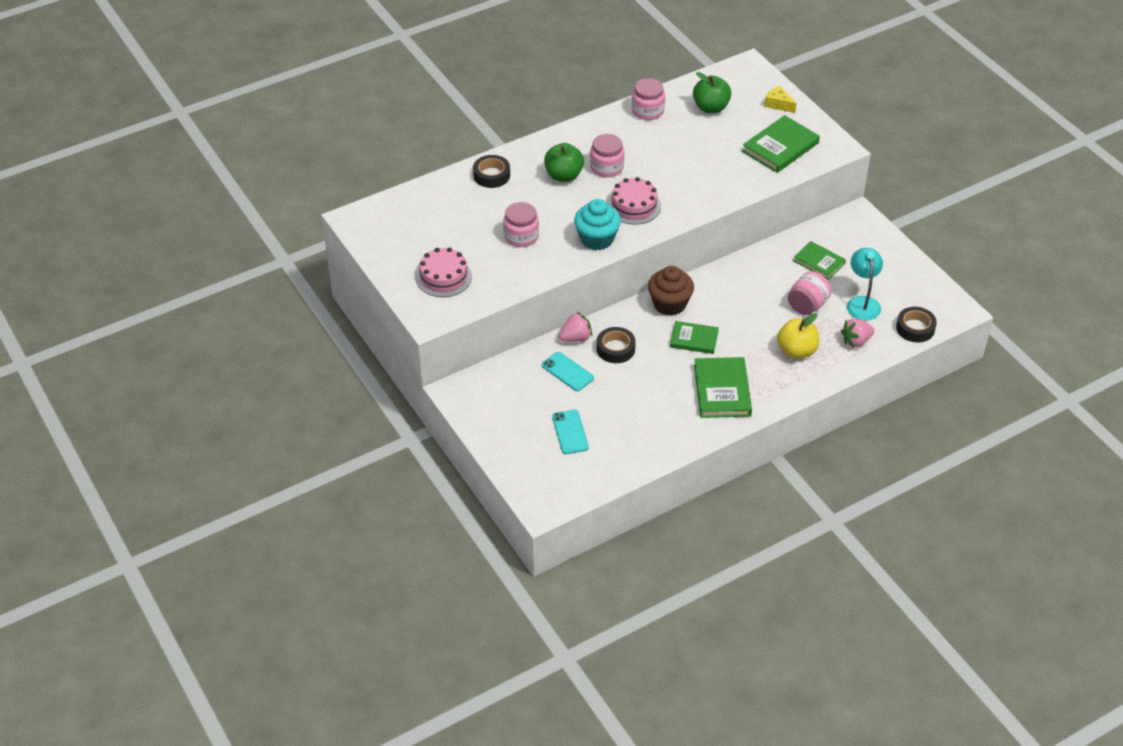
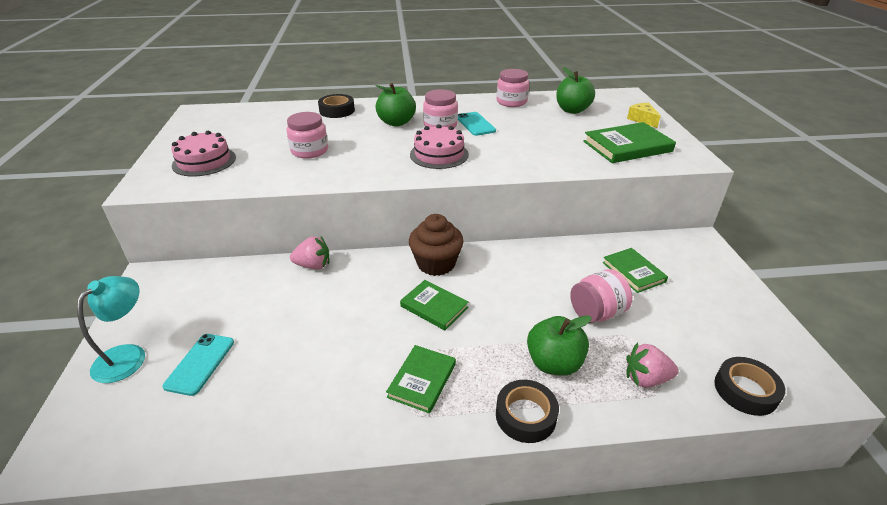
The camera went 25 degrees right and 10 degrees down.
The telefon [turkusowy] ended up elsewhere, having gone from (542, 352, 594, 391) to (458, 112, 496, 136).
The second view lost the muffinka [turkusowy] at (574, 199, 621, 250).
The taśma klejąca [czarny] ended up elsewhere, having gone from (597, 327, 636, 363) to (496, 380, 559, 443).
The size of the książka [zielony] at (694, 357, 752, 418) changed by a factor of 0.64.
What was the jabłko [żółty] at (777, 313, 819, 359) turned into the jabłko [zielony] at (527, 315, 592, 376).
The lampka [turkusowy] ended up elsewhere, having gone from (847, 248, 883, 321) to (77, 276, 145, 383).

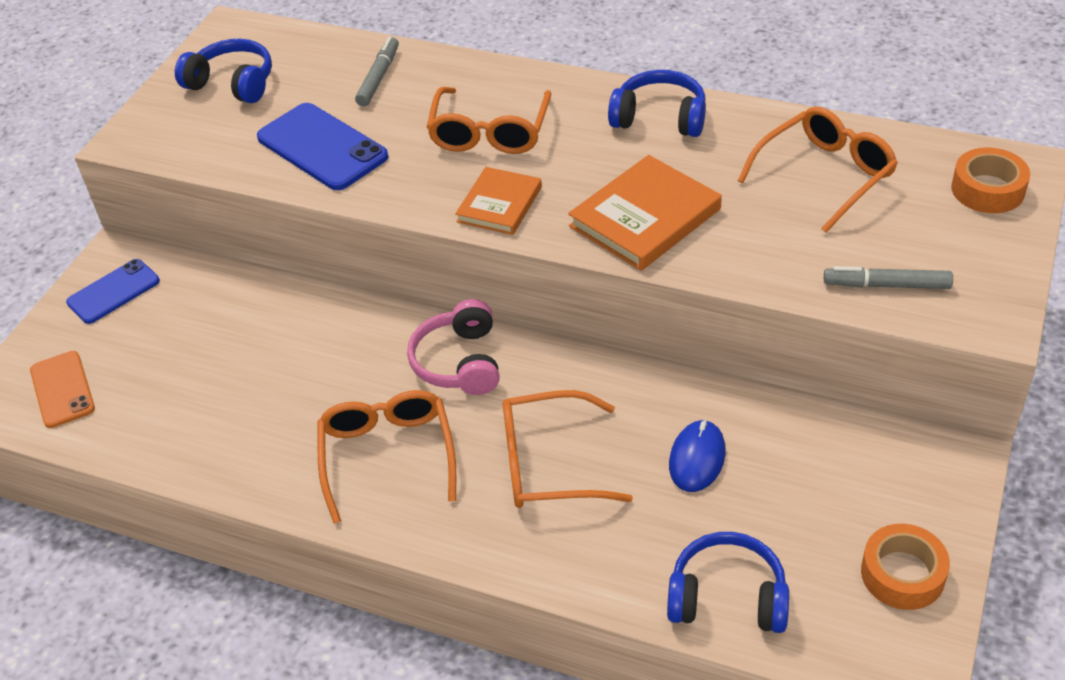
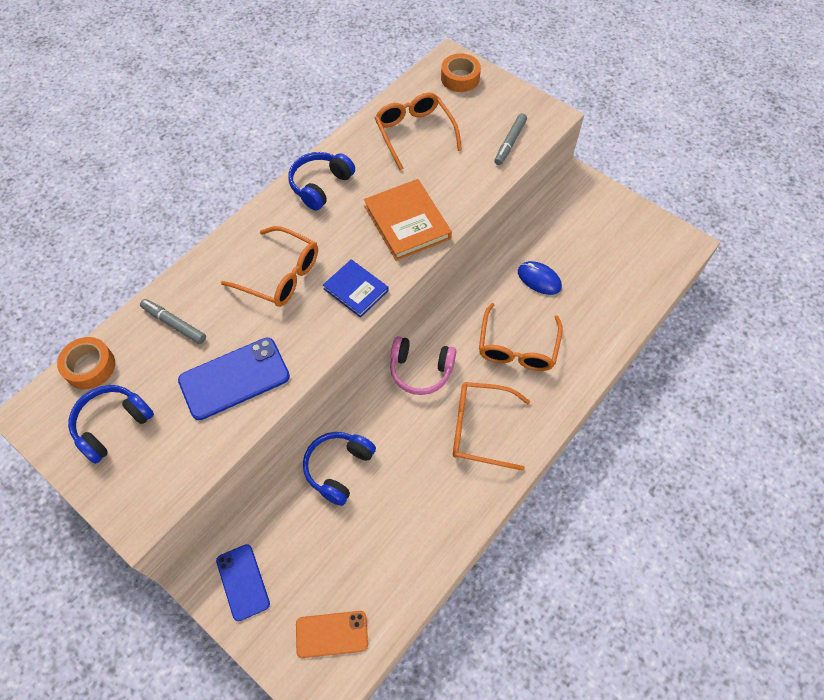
The camera went 75 degrees left and 15 degrees up.
What was the książka [pomarańczowy] at (455, 167, 542, 235) turned into the książka [niebieski] at (323, 259, 389, 318).
The słuchawki [niebieski] ended up elsewhere, having gone from (667, 532, 789, 633) to (303, 432, 376, 506).
The taśma klejąca [pomarańczowy] ended up elsewhere, having gone from (861, 524, 950, 610) to (57, 337, 115, 389).

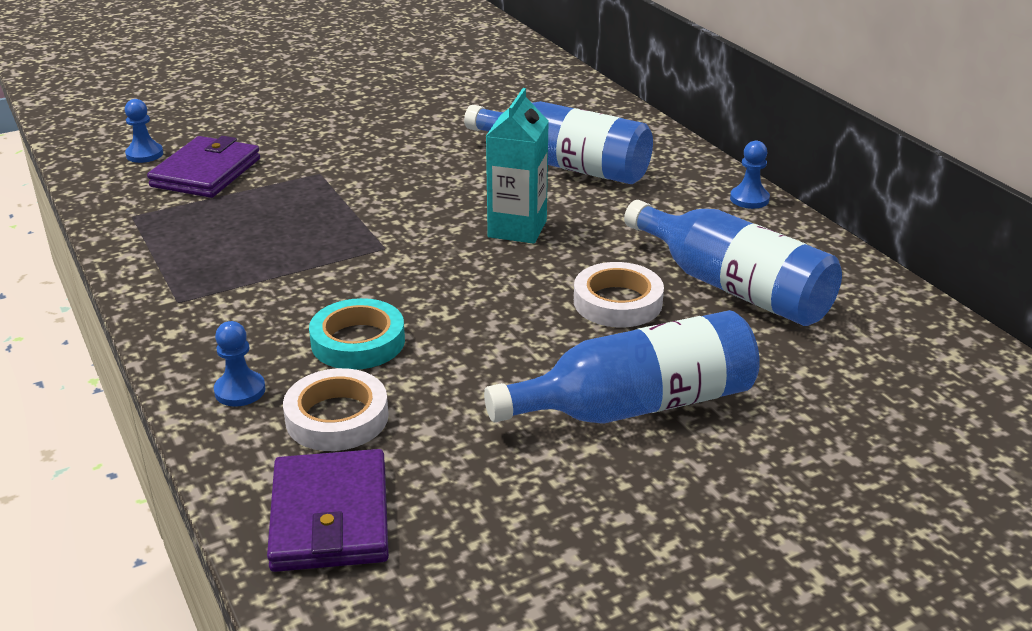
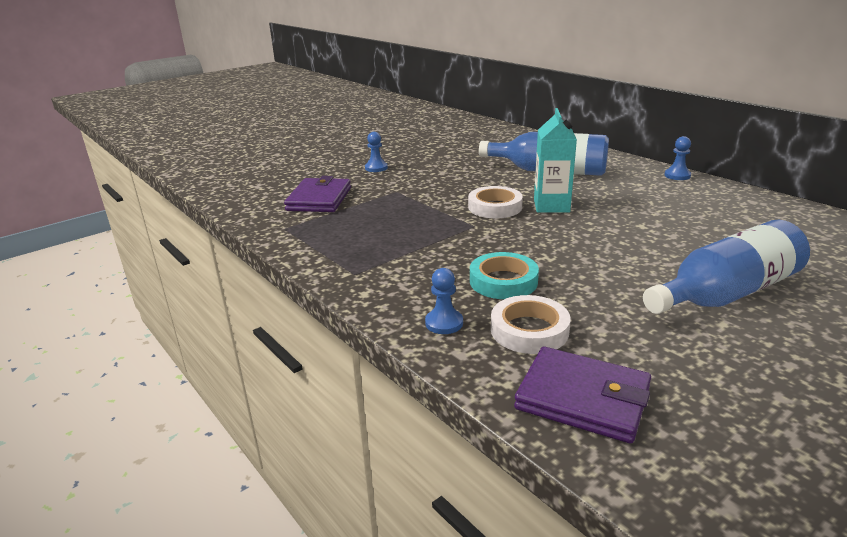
The camera went 10 degrees left and 5 degrees down.
The pionek [niebieski] ended up elsewhere, having gone from (125, 99, 163, 163) to (365, 132, 388, 172).
The portfel [fioletowy] at (267, 449, 389, 572) ended up facing another way, 45 degrees counterclockwise from before.
The taśma klejąca [biały] ended up elsewhere, having gone from (574, 262, 664, 327) to (468, 186, 523, 218).
The second view lost the butelka [niebieski] at (624, 200, 842, 326).

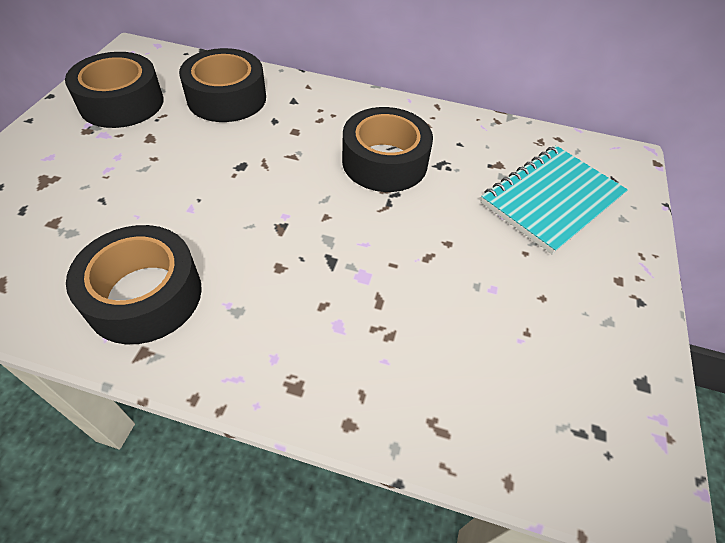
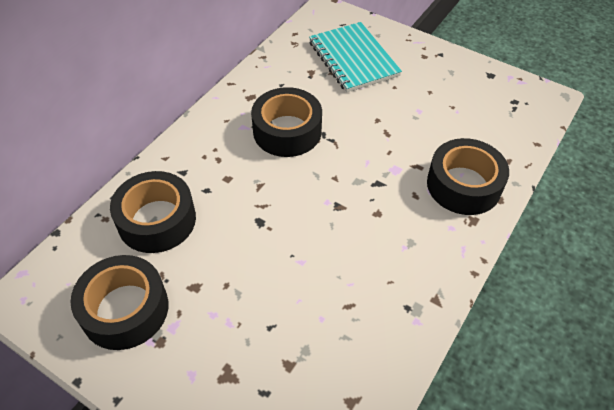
The camera went 70 degrees left and 0 degrees up.
The taśma klejąca [czarny] ended up elsewhere, having gone from (66, 225, 202, 344) to (427, 138, 509, 215).

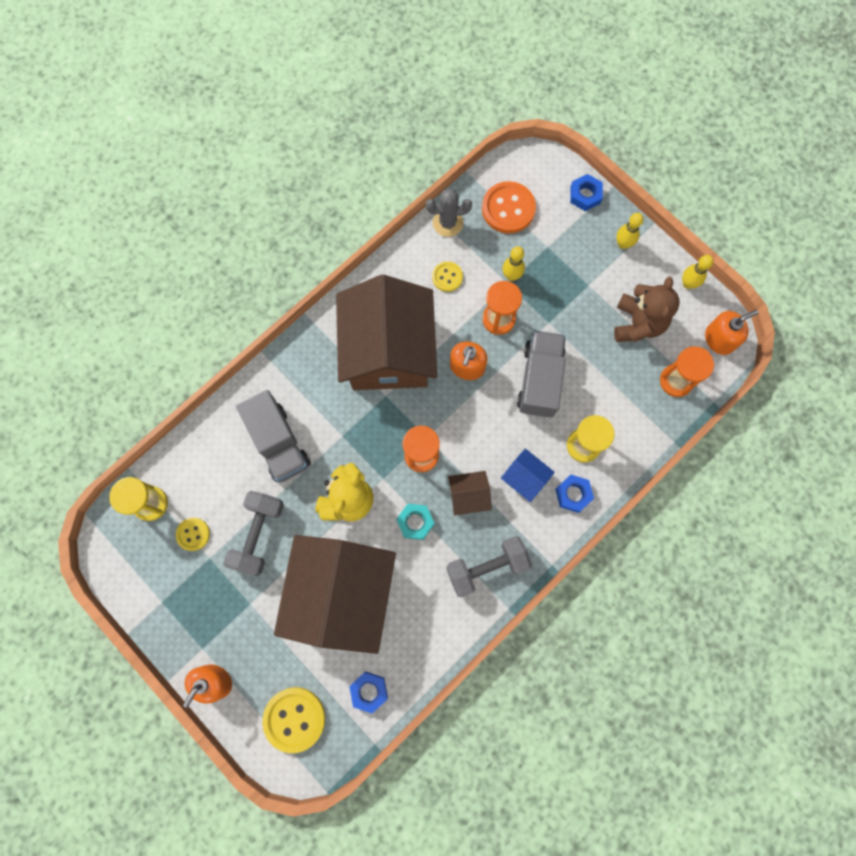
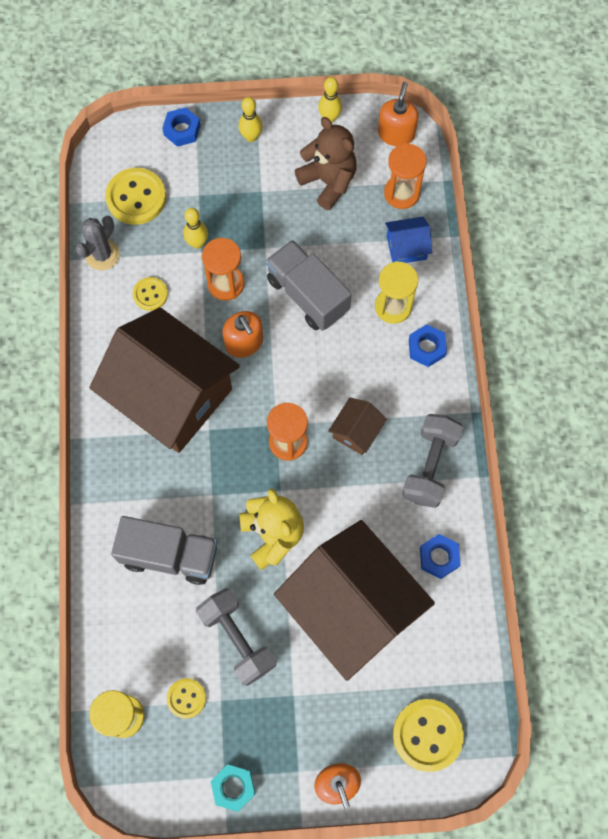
The camera went 50 degrees left and 5 degrees down.
The nakrętka [niebieski] ended up elsewhere, having gone from (349, 671, 388, 714) to (420, 534, 460, 579).
The nakrętka [turkusowy] ended up elsewhere, having gone from (396, 504, 434, 540) to (210, 764, 255, 812).
What was the guzik [pomarańczowy] at (482, 181, 536, 233) turned into the guzik [żółty] at (105, 168, 166, 225).
The domek [niebieski] ended up elsewhere, having gone from (501, 449, 555, 502) to (385, 217, 432, 263).

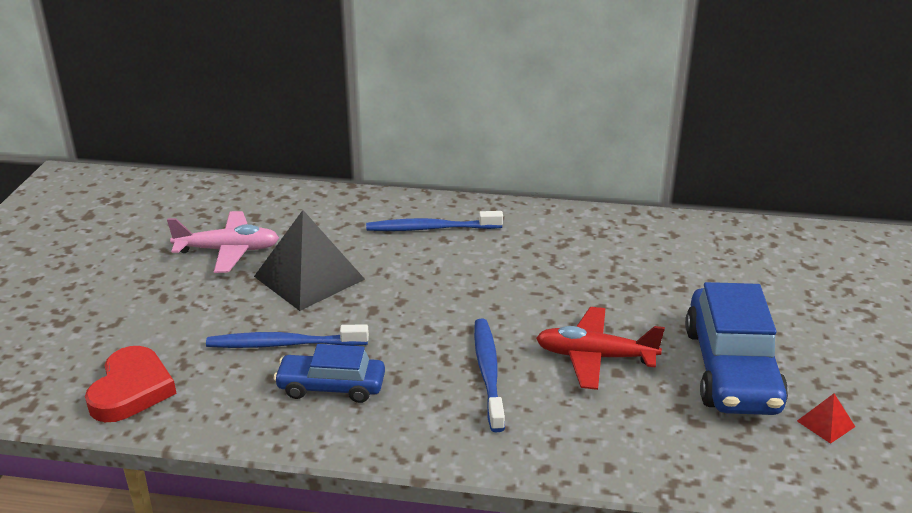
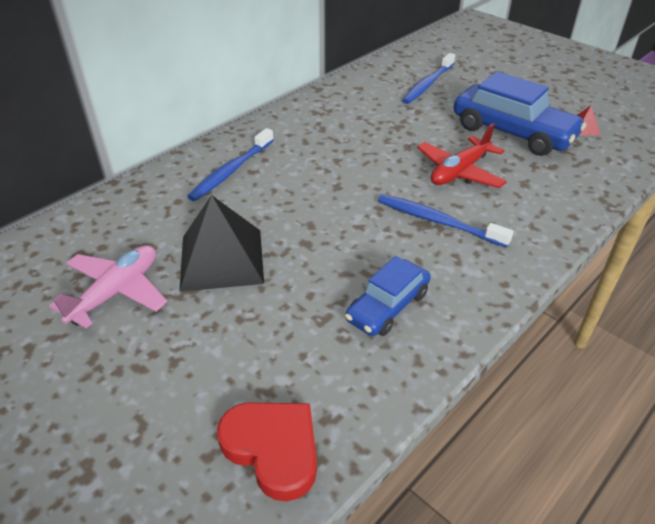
The camera went 55 degrees left and 10 degrees up.
The szczoteczka do zębów [niebieski] ended up elsewhere, having gone from (206, 324, 369, 348) to (402, 53, 455, 104).

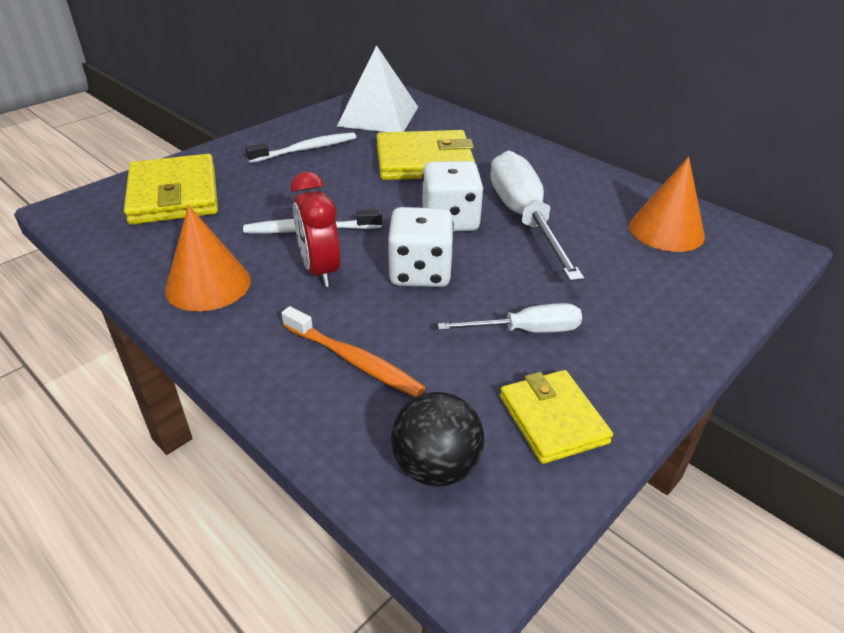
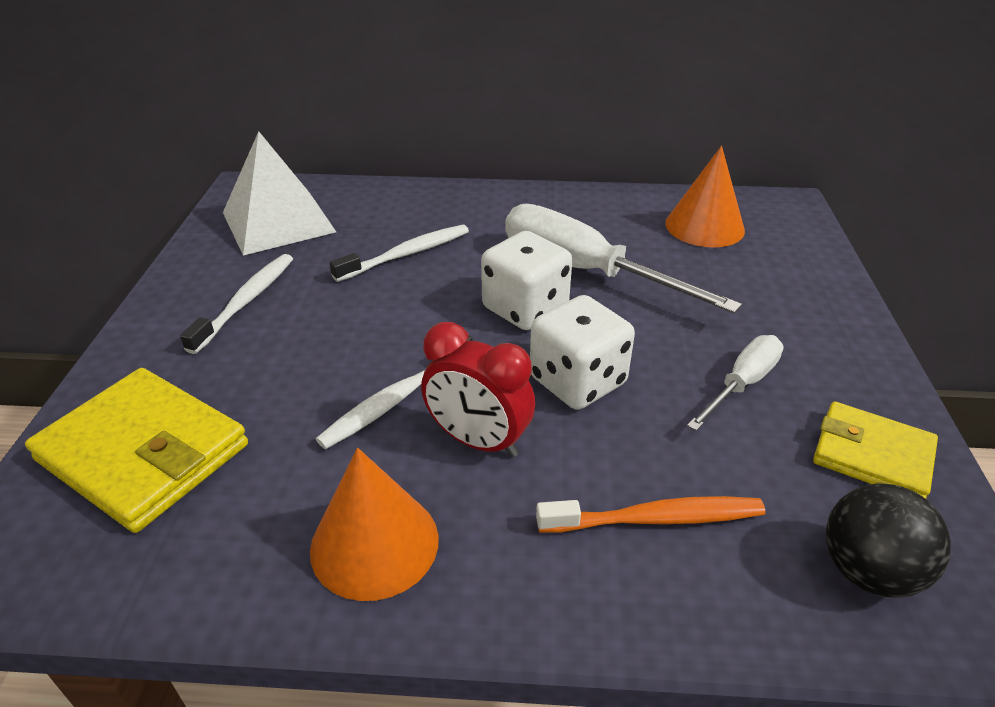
The camera went 40 degrees left and 0 degrees up.
Where the portfel [żółty] stood at (377, 130, 475, 180), the szczoteczka do zębów [biały] came to stand at (330, 225, 469, 282).

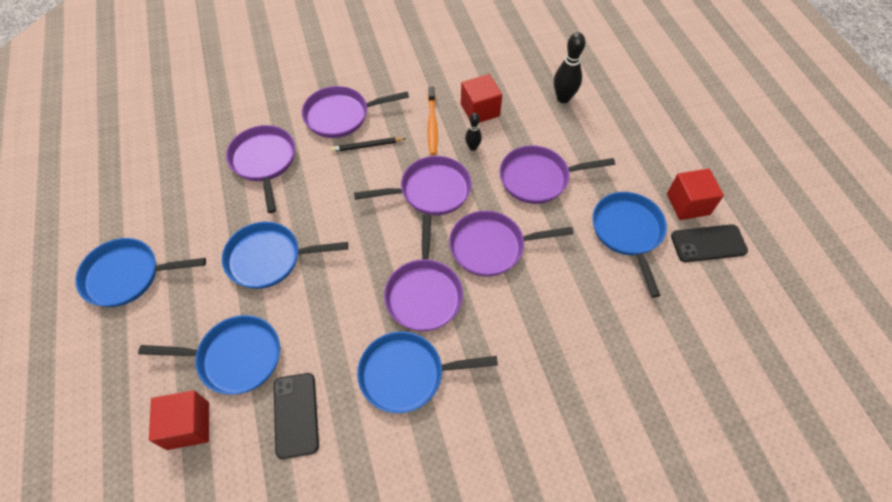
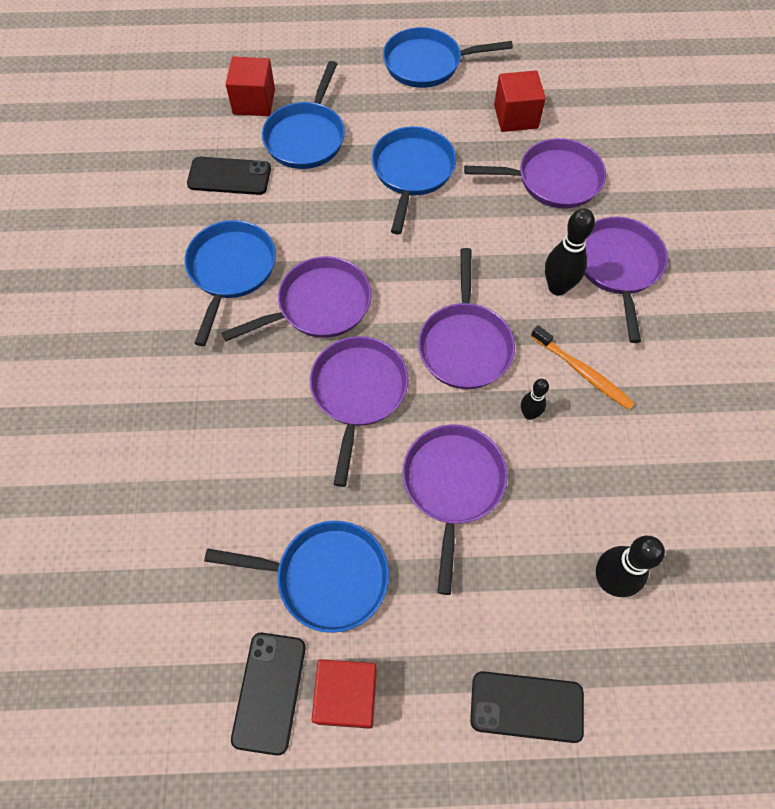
The camera went 105 degrees right and 5 degrees up.
The patelnia [niebieski] at (75, 238, 206, 307) ended up facing another way, 105 degrees counterclockwise from before.
Where the ołówek [czarny] stood at (331, 137, 406, 152), the kręgiel [czarny] came to stand at (545, 208, 595, 296).
The patelnia [fioletowy] at (384, 214, 463, 331) ended up facing another way, 135 degrees clockwise from before.
The szczoteczka do zębów [pomarańczowy] at (427, 87, 438, 155) ended up facing another way, 150 degrees counterclockwise from before.
The sześcian [czerwony] ended up elsewhere, having gone from (461, 74, 502, 123) to (494, 70, 546, 132).
The second view gained the telefon [czarny] at (470, 671, 584, 743).

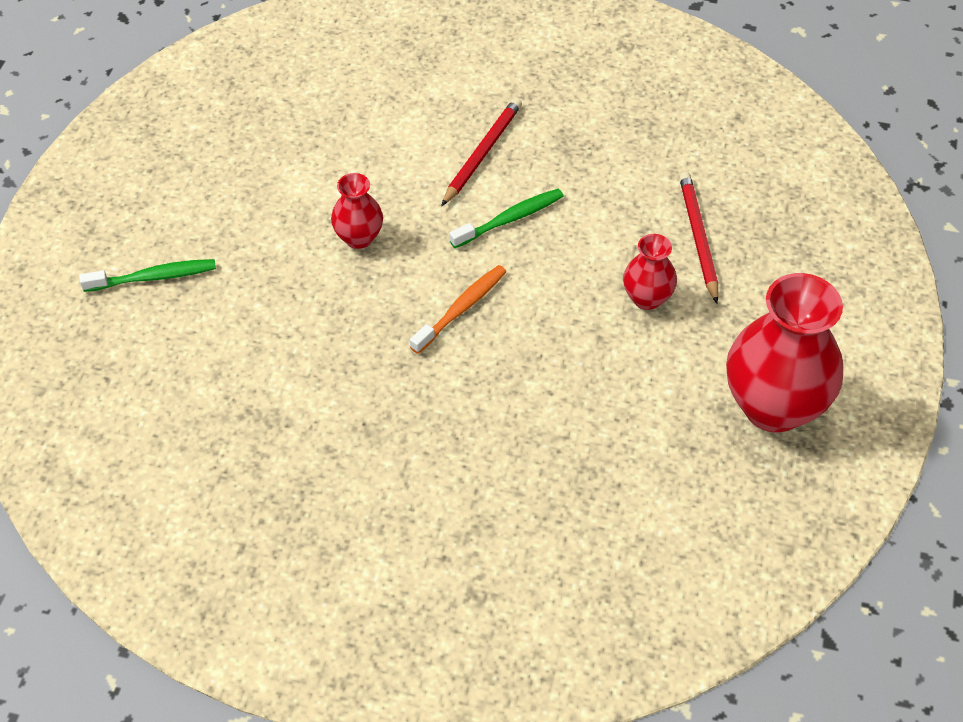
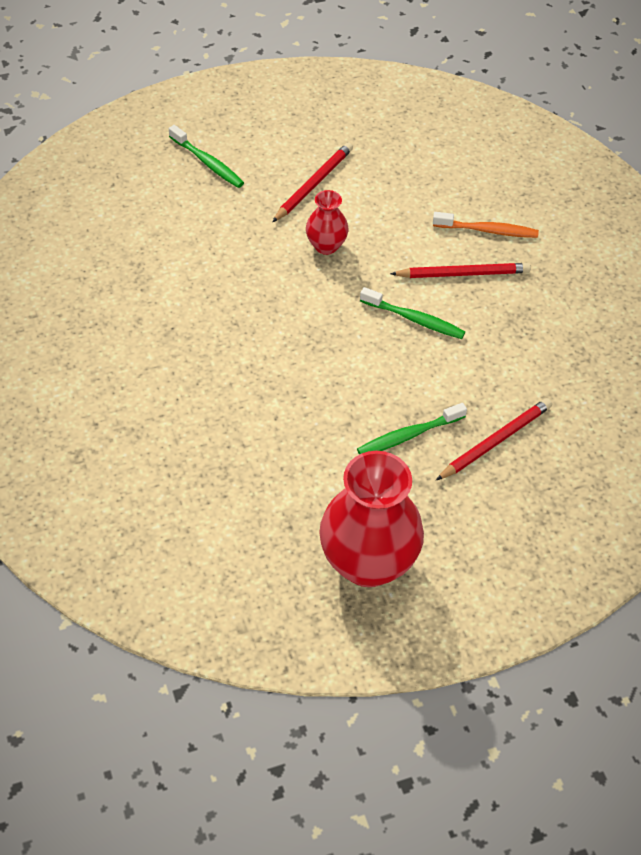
The camera went 55 degrees right and 0 degrees up.
The szczoteczka do zębów [pomarańczowy] ended up elsewhere, having gone from (410, 265, 507, 354) to (433, 212, 539, 238).
Where the wazon [czerwony] stood at (623, 234, 677, 310), the szczoteczka do zębów [zielony] came to stand at (357, 403, 467, 455).
The second view gained the ołówek [czerwony] at (272, 142, 353, 222).

